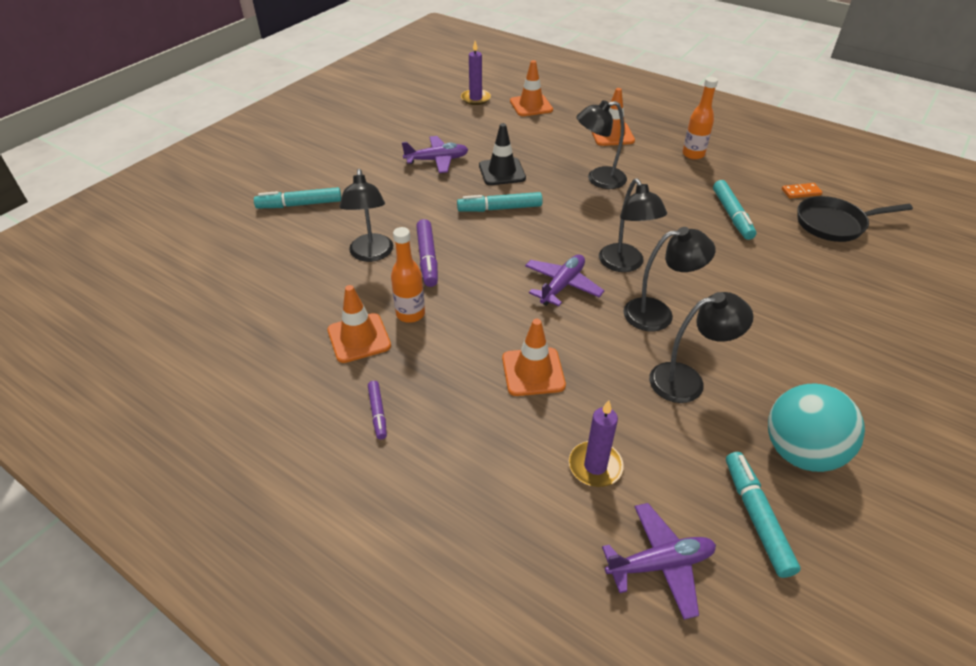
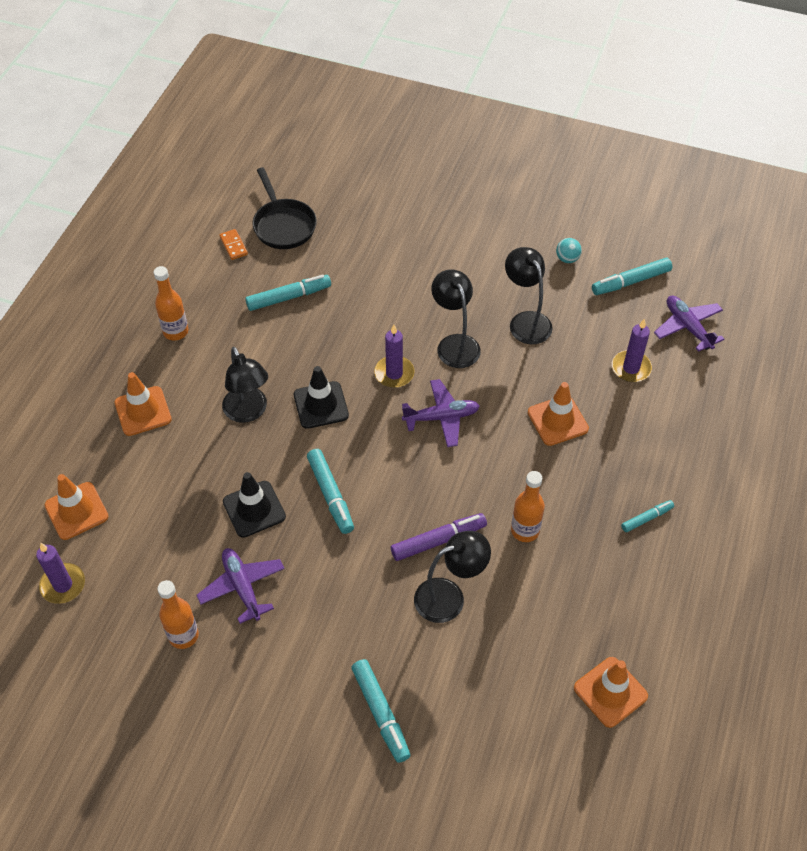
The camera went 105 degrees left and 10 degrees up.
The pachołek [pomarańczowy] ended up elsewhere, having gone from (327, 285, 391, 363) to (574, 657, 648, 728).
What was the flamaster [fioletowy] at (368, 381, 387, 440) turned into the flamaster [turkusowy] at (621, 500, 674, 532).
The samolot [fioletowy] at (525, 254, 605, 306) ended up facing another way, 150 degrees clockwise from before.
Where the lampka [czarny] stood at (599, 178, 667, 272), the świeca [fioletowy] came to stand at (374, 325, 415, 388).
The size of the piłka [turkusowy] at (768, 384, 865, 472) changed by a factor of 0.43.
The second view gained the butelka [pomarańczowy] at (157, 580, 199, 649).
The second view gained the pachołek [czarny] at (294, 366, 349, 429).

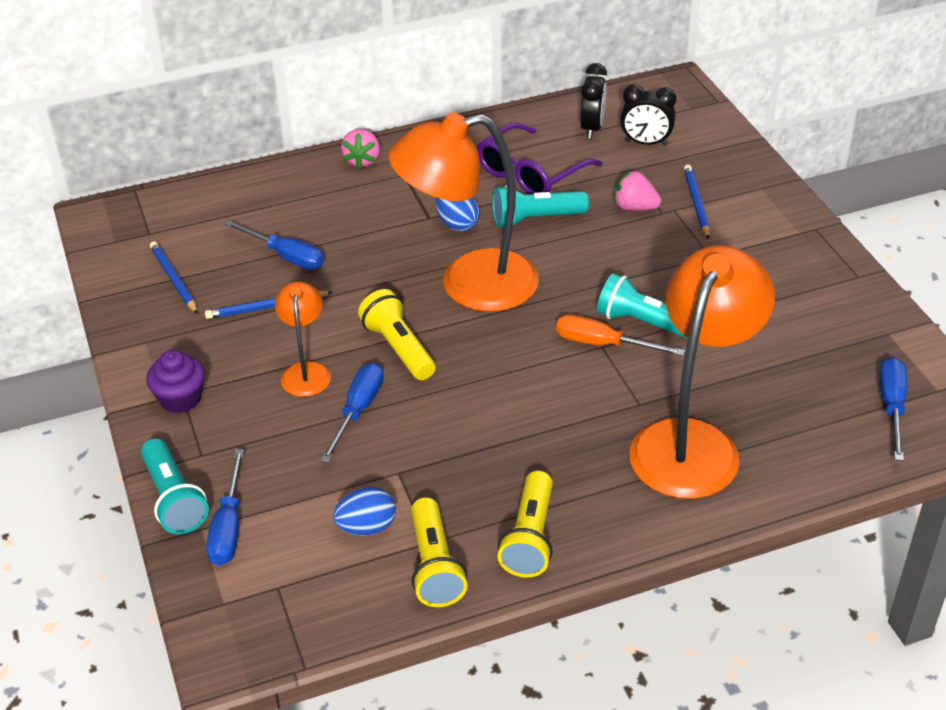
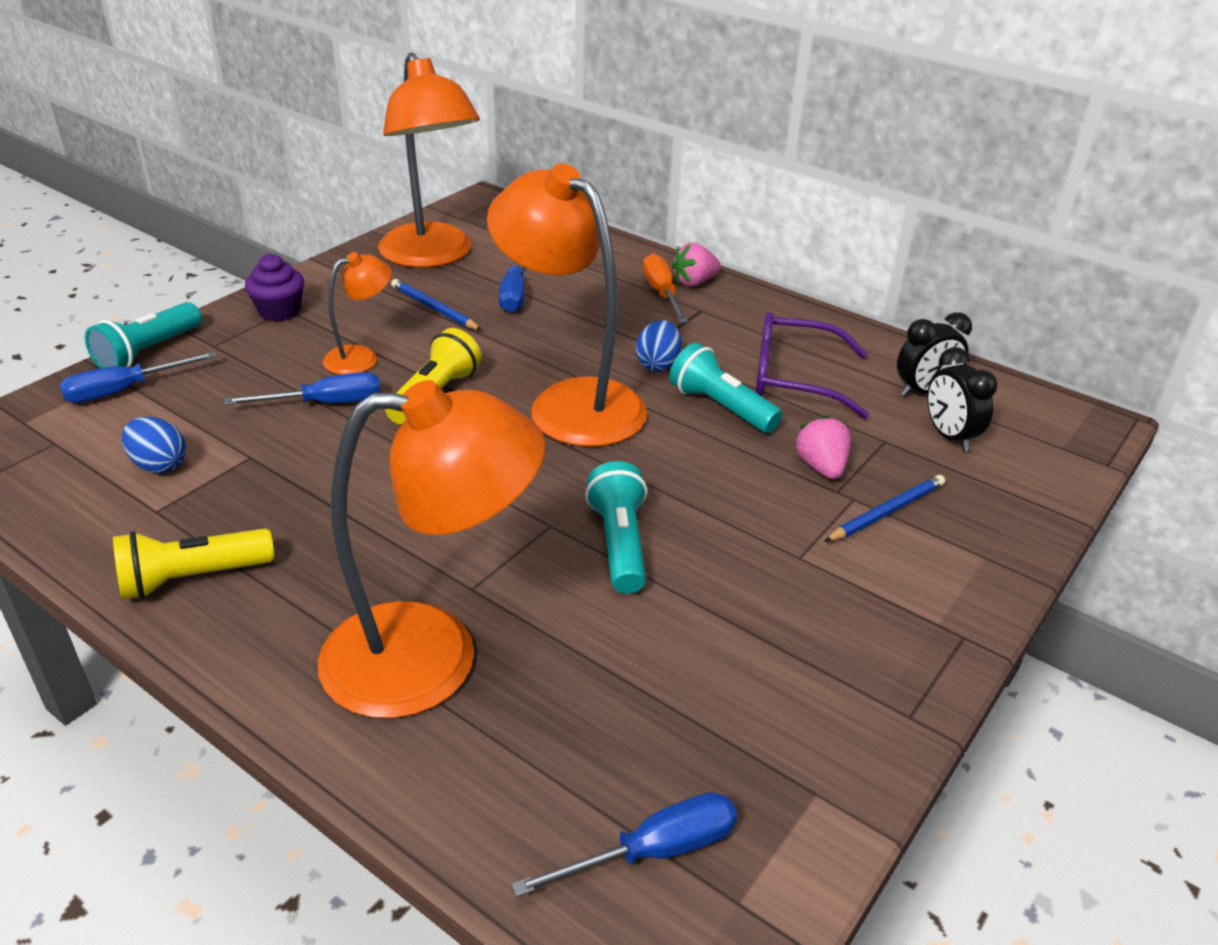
The camera went 55 degrees right and 5 degrees down.
Where the ołówek [niebieski] stood at (150, 241, 198, 314), the lampka [pomarańczowy] came to stand at (378, 52, 480, 268).
The second view lost the latarka [żółty] at (411, 497, 468, 607).
The śrubokręt [pomarańczowy] ended up elsewhere, having gone from (556, 315, 685, 356) to (643, 253, 688, 323).

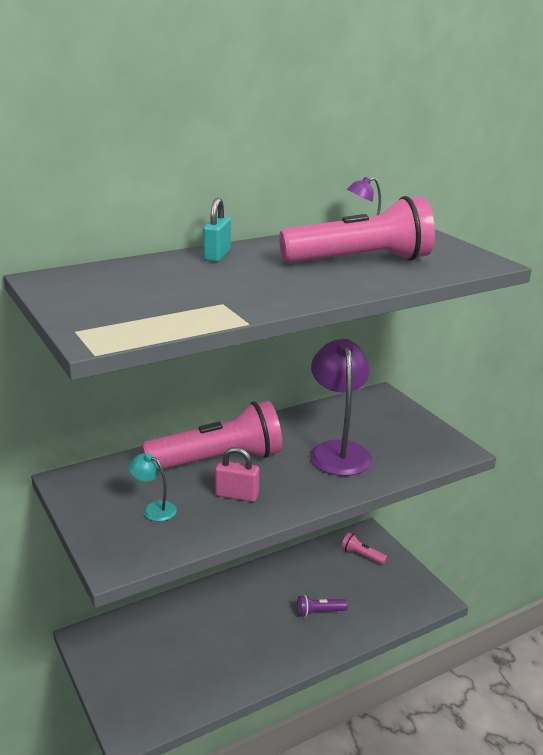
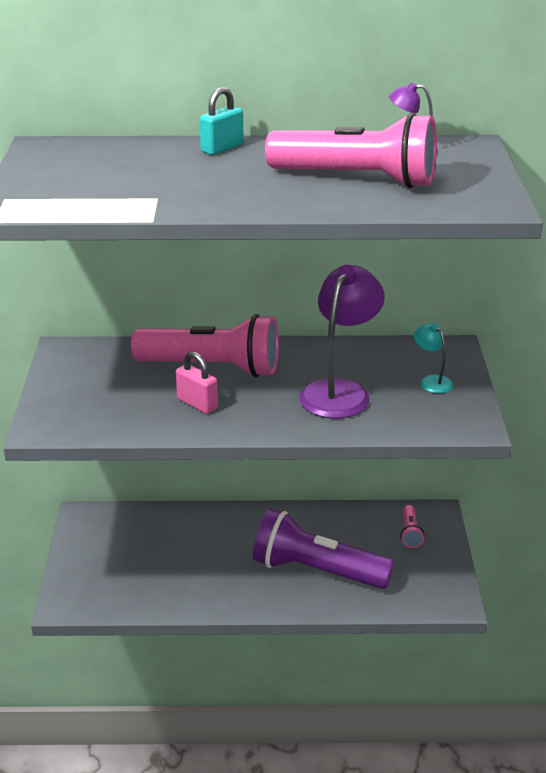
The camera went 30 degrees right and 5 degrees up.
The lampka [turkusowy] ended up elsewhere, having gone from (128, 453, 177, 521) to (414, 323, 453, 393).
The size of the latarka [fioletowy] at (297, 595, 348, 617) changed by a factor of 2.40.
The latarka [różowy] at (341, 532, 387, 565) ended up facing another way, 150 degrees counterclockwise from before.

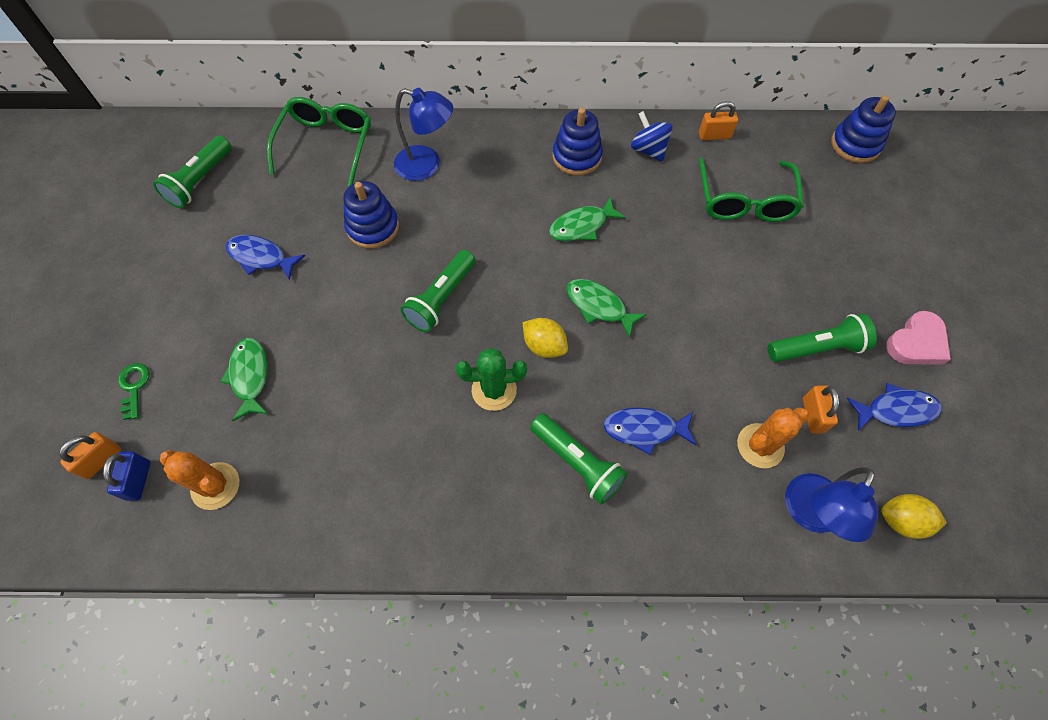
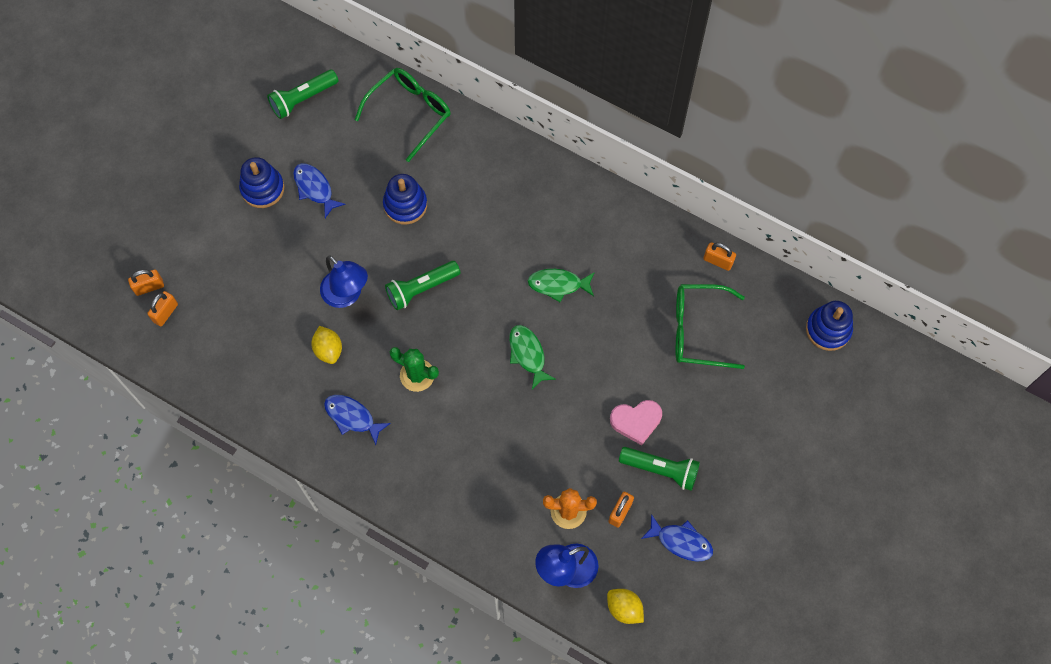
The camera went 30 degrees right and 5 degrees up.
What was the kłódka [niebieski] at (103, 451, 151, 501) turned into the kłódka [pomarańczowy] at (147, 291, 178, 326).
The second view lost the klucz [zielony] at (118, 363, 150, 420).
The second view lost the kaktus [pomarańczowy] at (160, 450, 239, 510).
The second view lost the ryba [zielony] at (220, 338, 268, 421).
The lampka [niebieski] ended up elsewhere, having gone from (394, 88, 453, 181) to (320, 255, 368, 308).
The cytryna [żółty] ended up elsewhere, having gone from (523, 318, 568, 358) to (311, 326, 342, 364).
The second view lost the latarka [zielony] at (530, 413, 628, 505).
The zabawka nakładanka [niebieski] ended up elsewhere, having gone from (553, 108, 603, 176) to (239, 157, 284, 208).
The ryba [niebieski] ended up elsewhere, having gone from (603, 408, 696, 455) to (324, 395, 391, 445).
The second view lost the bączek [niebieski] at (631, 111, 673, 162).
The okulary [zielony] at (698, 157, 804, 222) ended up facing another way, 60 degrees clockwise from before.
The serce [różowy] ended up elsewhere, having gone from (886, 311, 951, 365) to (610, 400, 662, 445).

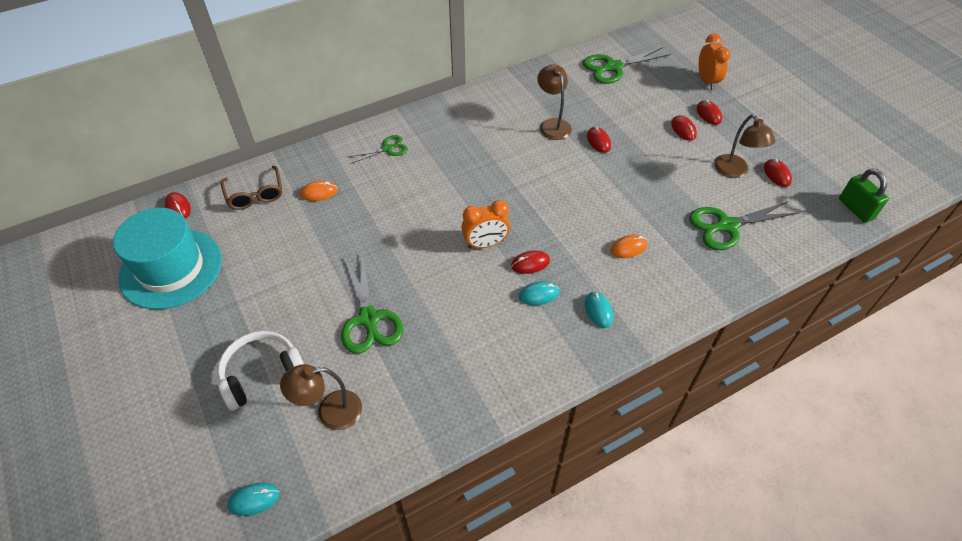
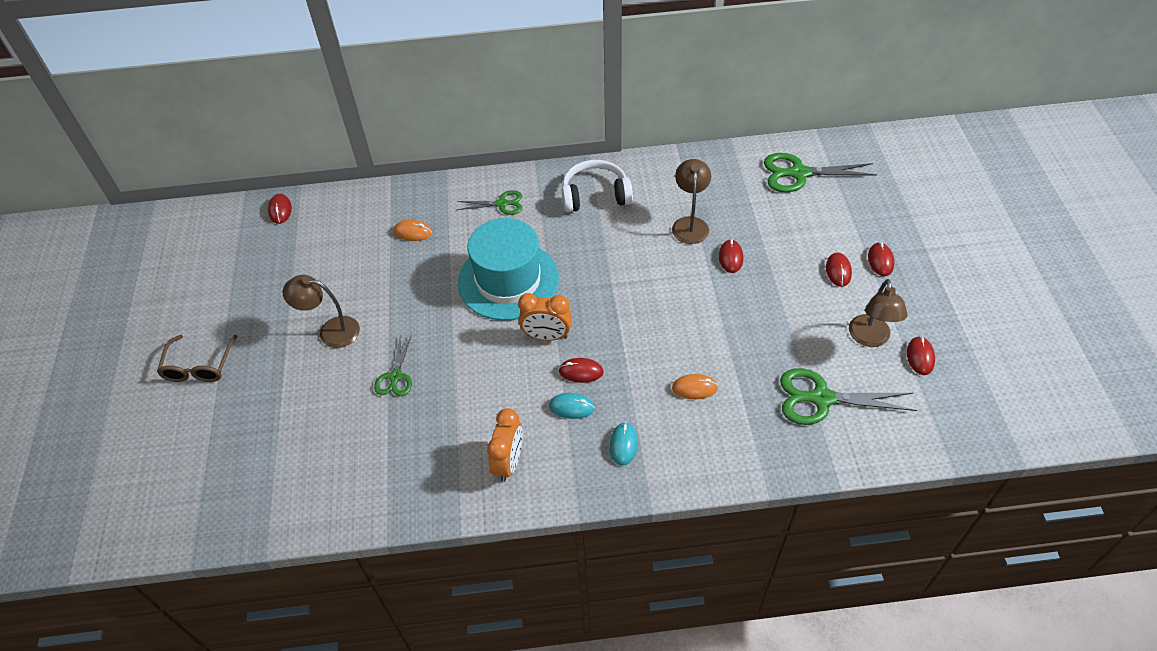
The camera went 25 degrees right and 0 degrees up.
The kapelusz [turkusowy] ended up elsewhere, having gone from (113, 208, 222, 309) to (458, 218, 559, 320).
The słuchawki [biały] ended up elsewhere, having gone from (217, 331, 304, 411) to (562, 160, 633, 212).
The okulary [brązowy] ended up elsewhere, having gone from (221, 166, 282, 210) to (157, 335, 237, 382).
The second view lost the myszka [turkusowy] at (227, 482, 280, 516).
The lampka [brązowy] ended up elsewhere, having gone from (280, 364, 362, 430) to (283, 275, 360, 348).
The size of the nożyczki [zielony] at (341, 253, 404, 354) changed by a factor of 0.59.
The budzik [pomarańczowy] ended up elsewhere, having gone from (699, 33, 731, 90) to (487, 408, 523, 482).
The second view lost the kłódka [zielony] at (839, 169, 889, 223).

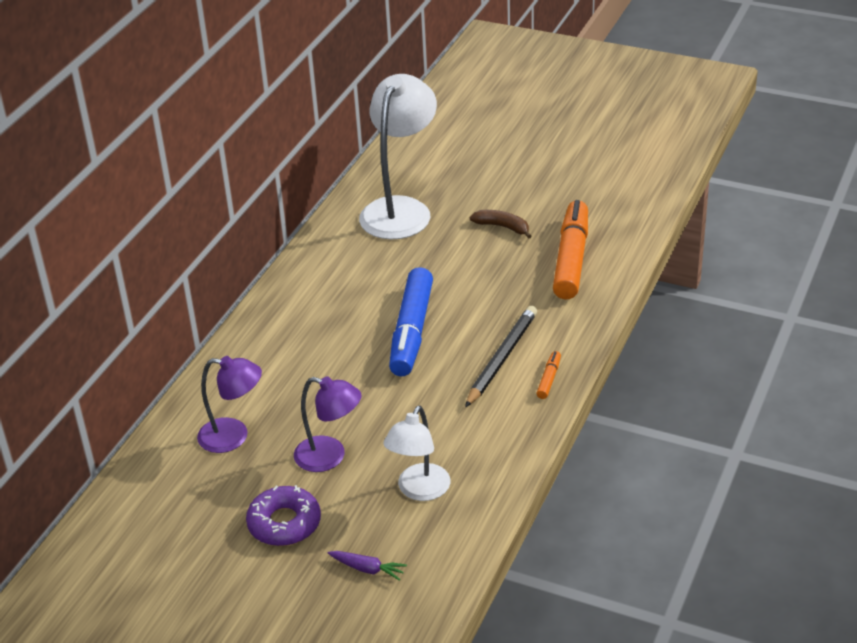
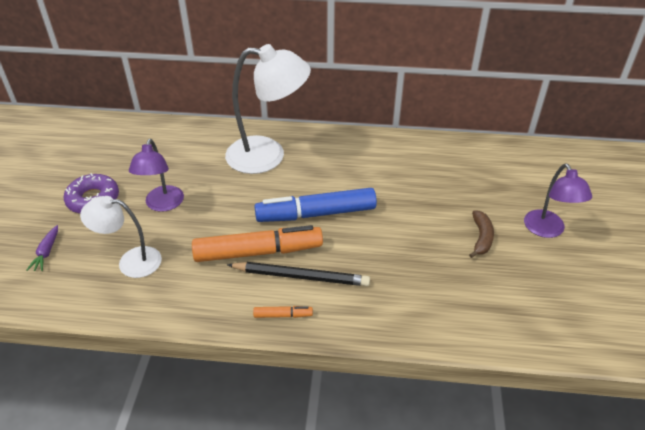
The camera went 70 degrees right and 5 degrees up.
The lampka [fioletowy] ended up elsewhere, having gone from (197, 356, 262, 453) to (524, 163, 592, 238).
The lampka [biały] ended up elsewhere, having gone from (359, 74, 437, 239) to (225, 44, 311, 174).
The flamaster [pomarańczowy] ended up elsewhere, having gone from (553, 200, 588, 300) to (192, 225, 323, 262).

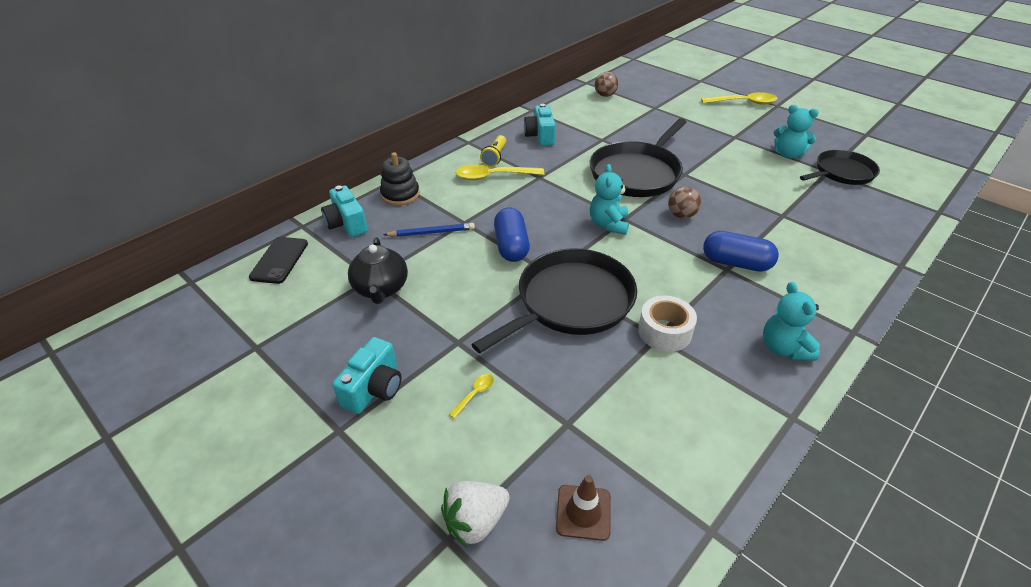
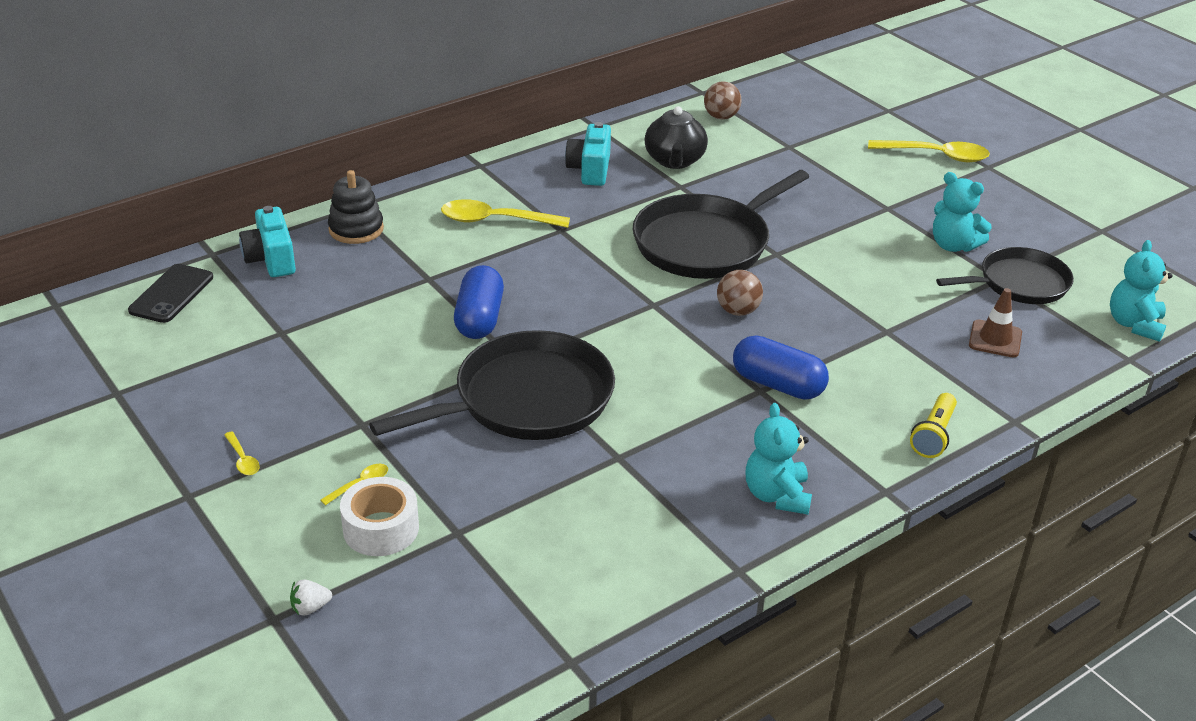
The camera went 10 degrees right and 5 degrees down.
Where the aparat fotograficzny [turkusowy] stood at (332, 337, 402, 414), the łyżka [żółty] came to stand at (224, 432, 260, 475).
The imbryk [czarny] ended up elsewhere, having gone from (348, 238, 408, 304) to (645, 106, 708, 169).
The second view lost the ołówek [niebieski] at (383, 223, 475, 237).
The size of the truskawka [biały] at (441, 481, 510, 547) changed by a factor of 0.52.
The latarka [żółty] ended up elsewhere, having gone from (480, 135, 506, 167) to (910, 393, 957, 458).
The pachołek [brązowy] ended up elsewhere, having gone from (556, 475, 611, 541) to (969, 288, 1022, 358).
The miś [turkusowy] ended up elsewhere, having gone from (590, 164, 629, 235) to (1110, 240, 1173, 342).
The taśma klejąca [biały] ended up elsewhere, having gone from (638, 295, 697, 352) to (340, 477, 419, 556).

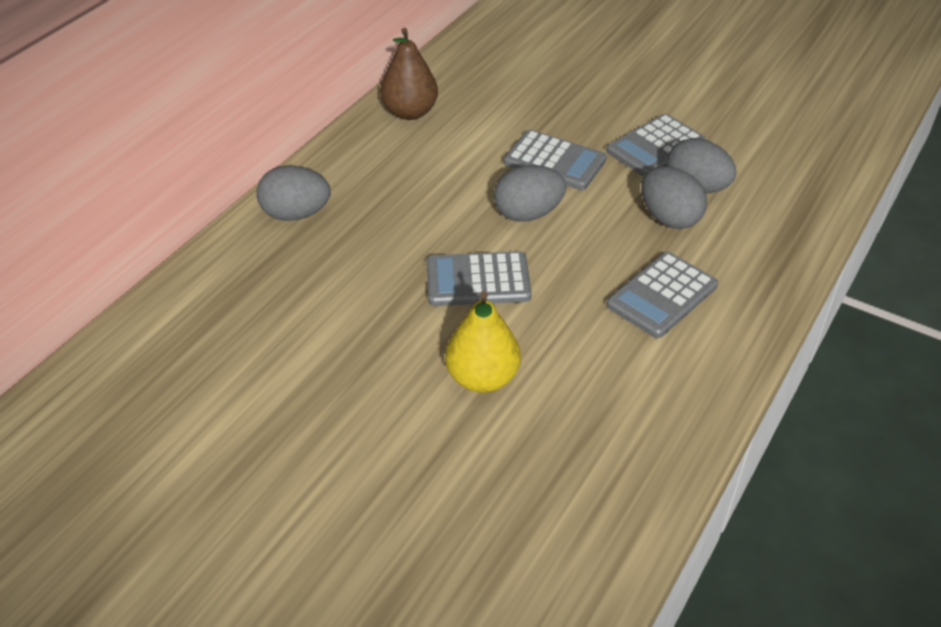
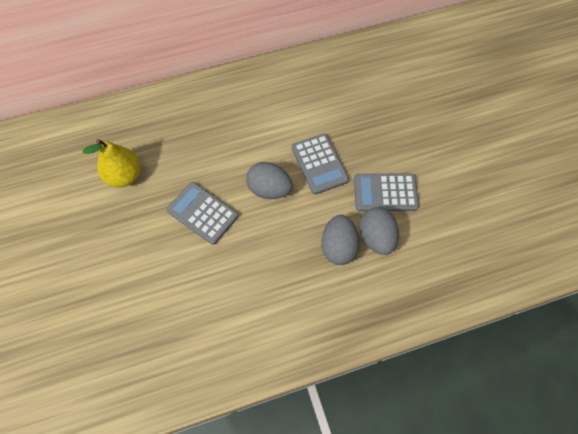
The camera went 40 degrees right and 20 degrees up.
The second view lost the jajko [szary] at (256, 165, 331, 221).
The second view lost the gruszka [brązowy] at (380, 28, 438, 120).
The gruszka [żółty] ended up elsewhere, having gone from (445, 291, 521, 393) to (83, 139, 141, 187).
The second view lost the kalkulator [szary] at (606, 252, 718, 338).

